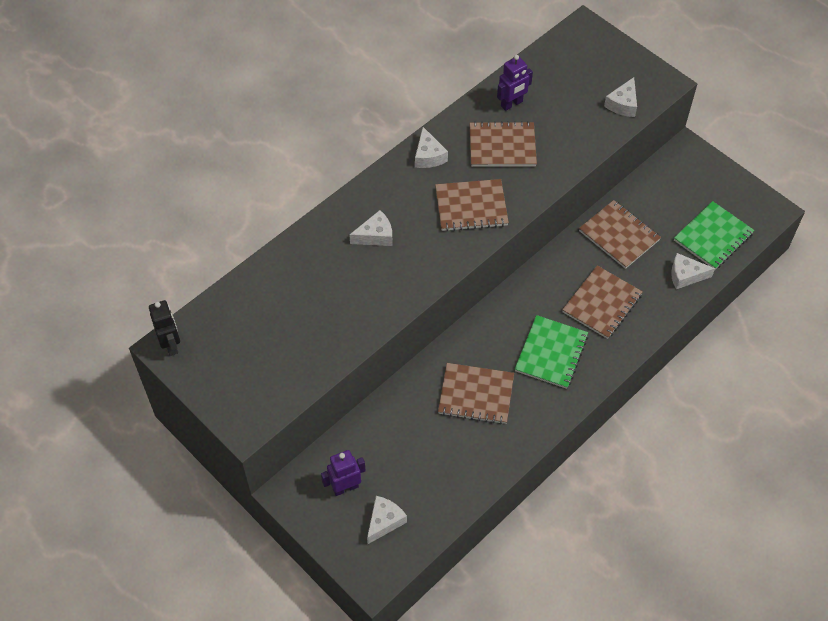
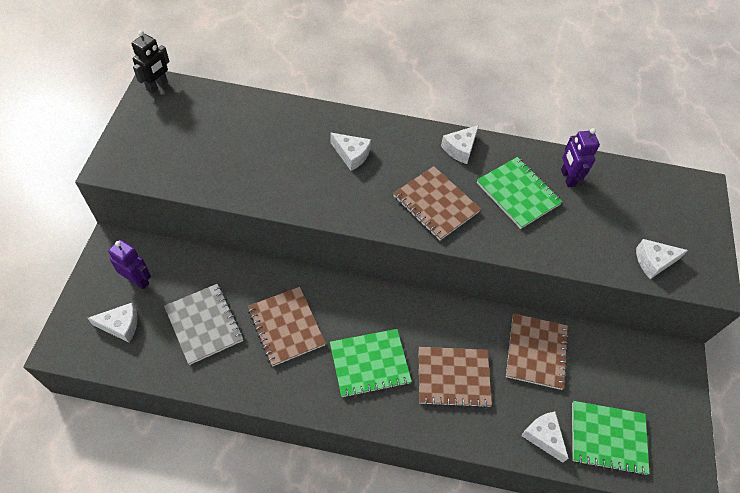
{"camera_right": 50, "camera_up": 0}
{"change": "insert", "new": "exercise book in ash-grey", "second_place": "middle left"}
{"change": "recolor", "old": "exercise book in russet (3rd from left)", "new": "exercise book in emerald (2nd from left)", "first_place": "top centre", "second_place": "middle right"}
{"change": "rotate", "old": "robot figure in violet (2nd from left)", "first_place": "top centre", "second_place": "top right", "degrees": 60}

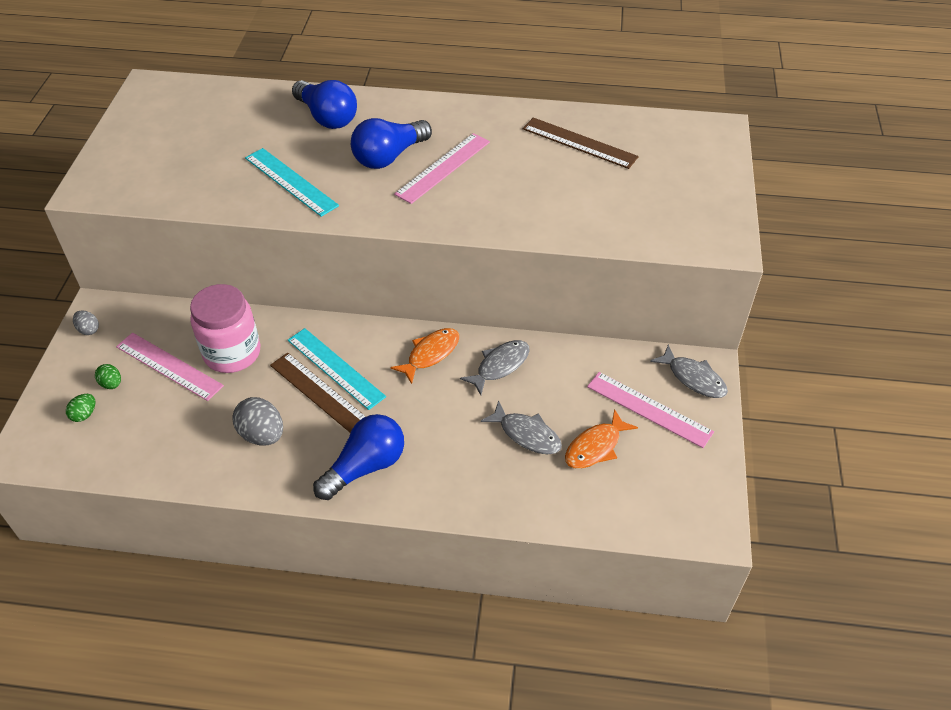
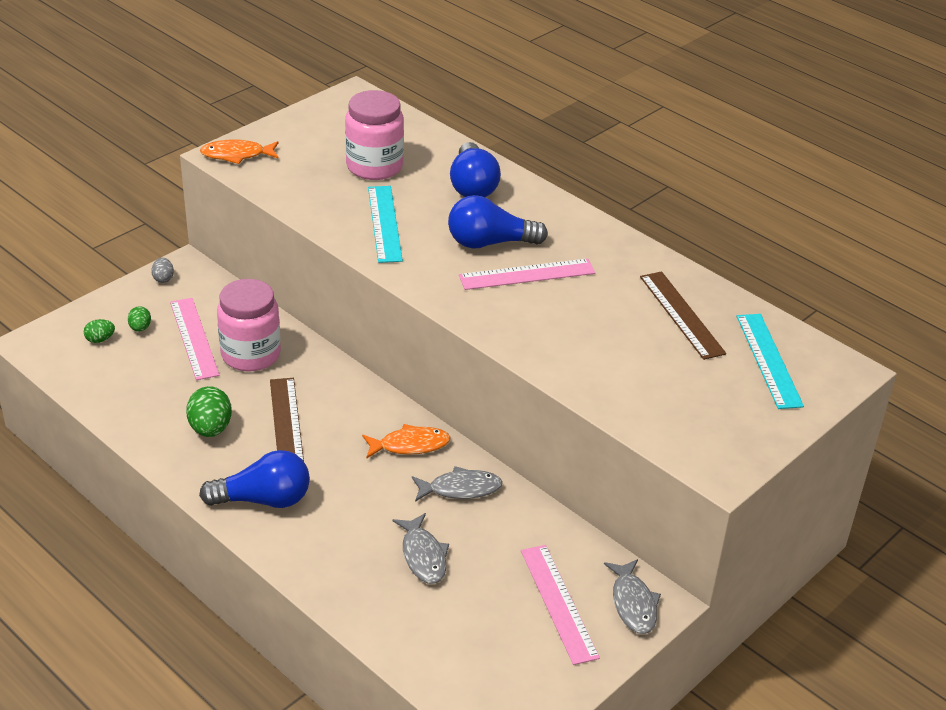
{"camera_right": 35, "camera_up": -10}
{"change": "insert", "new": "preserve jar in rosy (2nd from left)", "second_place": "top centre"}
{"change": "move", "old": "ruler in aqua (2nd from left)", "first_place": "centre", "second_place": "middle right"}
{"change": "move", "old": "fish figure in orange-coloured (2nd from left in the first image)", "new": "fish figure in orange-coloured (1st from left)", "first_place": "centre", "second_place": "top left"}
{"change": "recolor", "old": "egg in ash-grey (2nd from left)", "new": "egg in emerald (3rd from left)", "first_place": "middle left", "second_place": "middle left"}

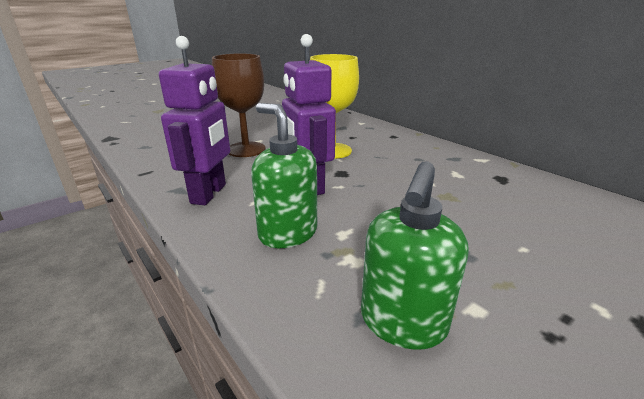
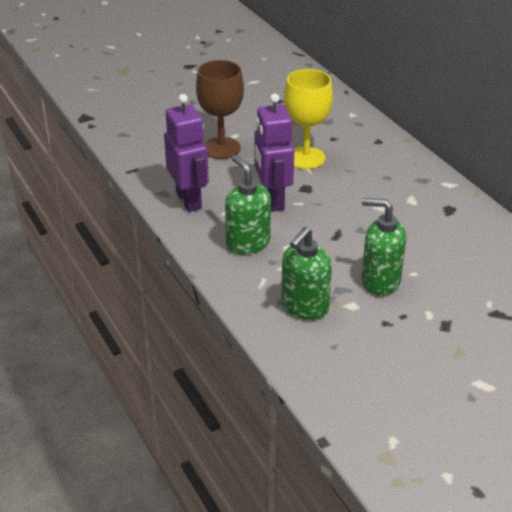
{"camera_right": 10, "camera_up": 10}
{"change": "insert", "new": "soap dispenser in emerald (3rd from left)", "second_place": "middle right"}
{"change": "rotate", "old": "robot figure in violet (1st from left)", "first_place": "top left", "second_place": "top centre", "degrees": -45}

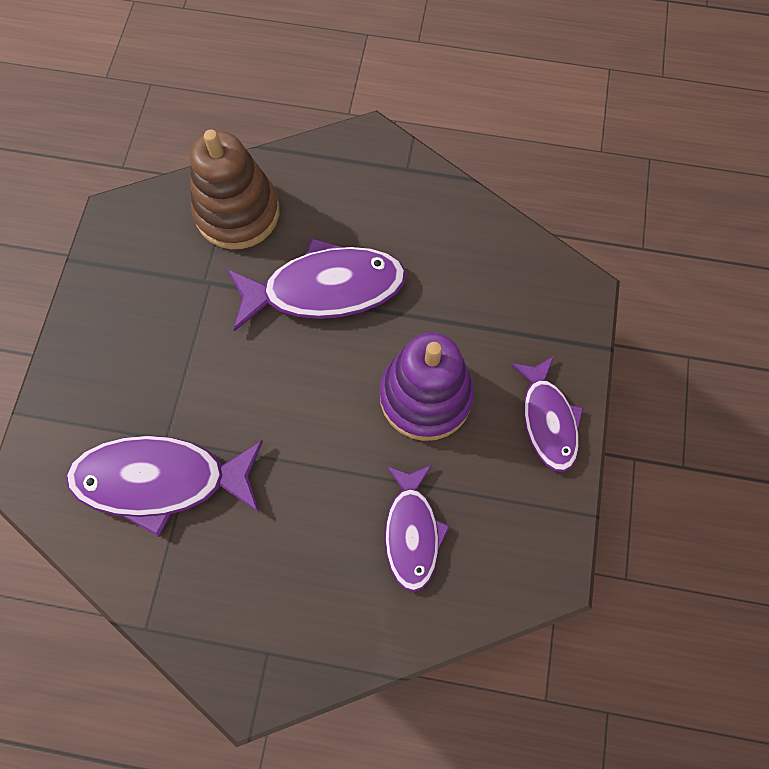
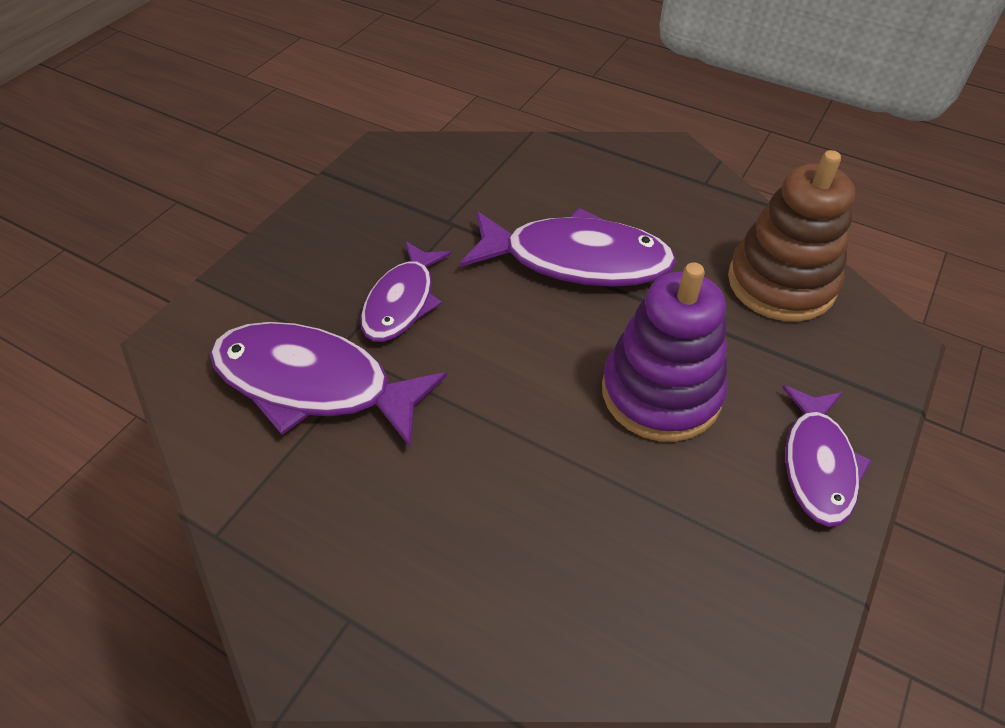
{"camera_right": 20, "camera_up": -20}
{"change": "move", "old": "stacking toy in russet", "first_place": "top left", "second_place": "top right"}
{"change": "move", "old": "fish figure in violet (3rd from left in the first image)", "new": "fish figure in violet (2nd from left)", "first_place": "bottom centre", "second_place": "centre"}

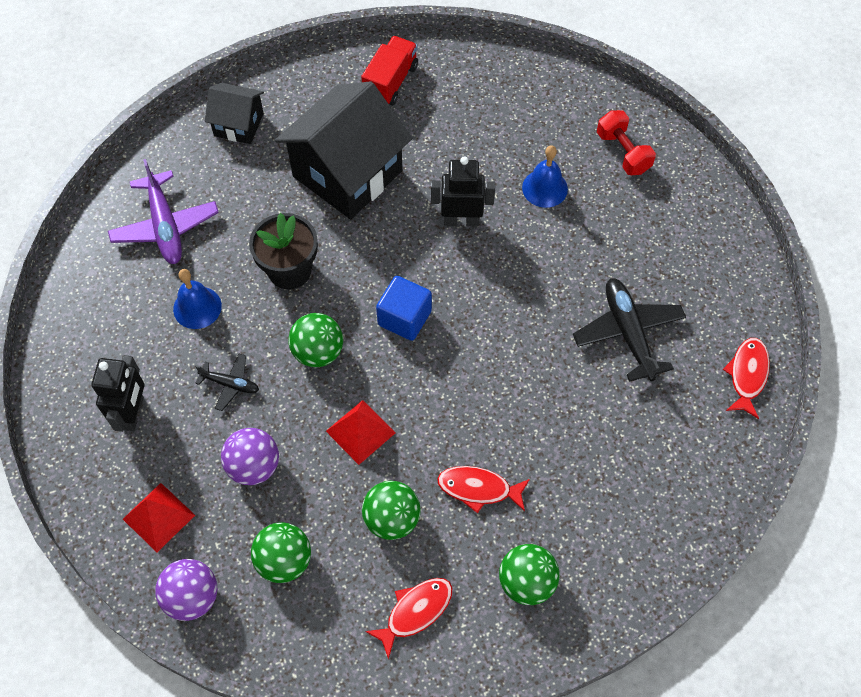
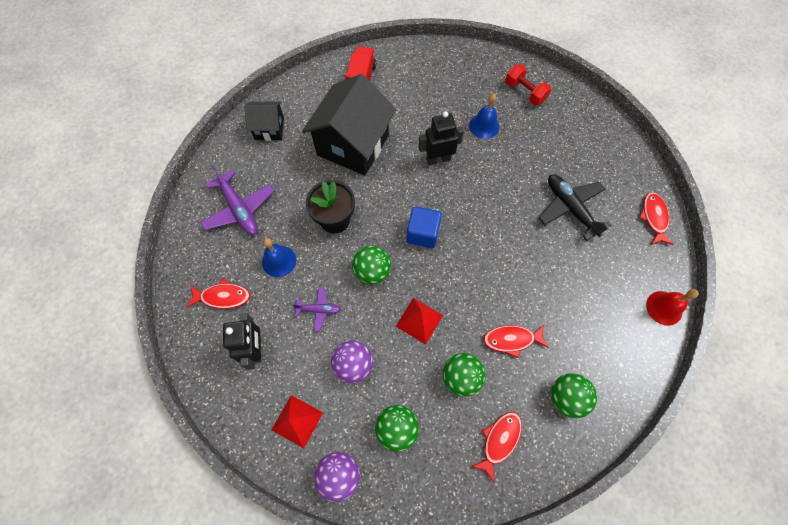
{"camera_right": -15, "camera_up": 5}
{"change": "insert", "new": "fish figure in scarlet (1st from left)", "second_place": "middle left"}
{"change": "insert", "new": "school bell in scarlet", "second_place": "middle right"}
{"change": "recolor", "old": "plane in ebony (1st from left)", "new": "plane in violet (2nd from left)", "first_place": "middle left", "second_place": "centre"}

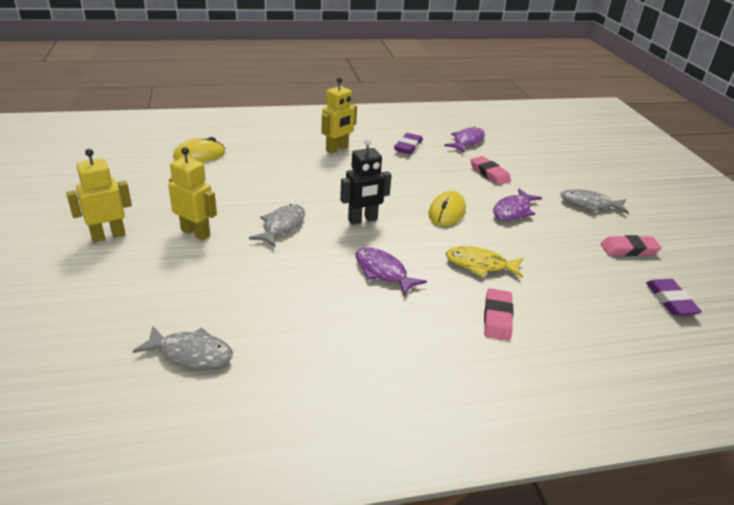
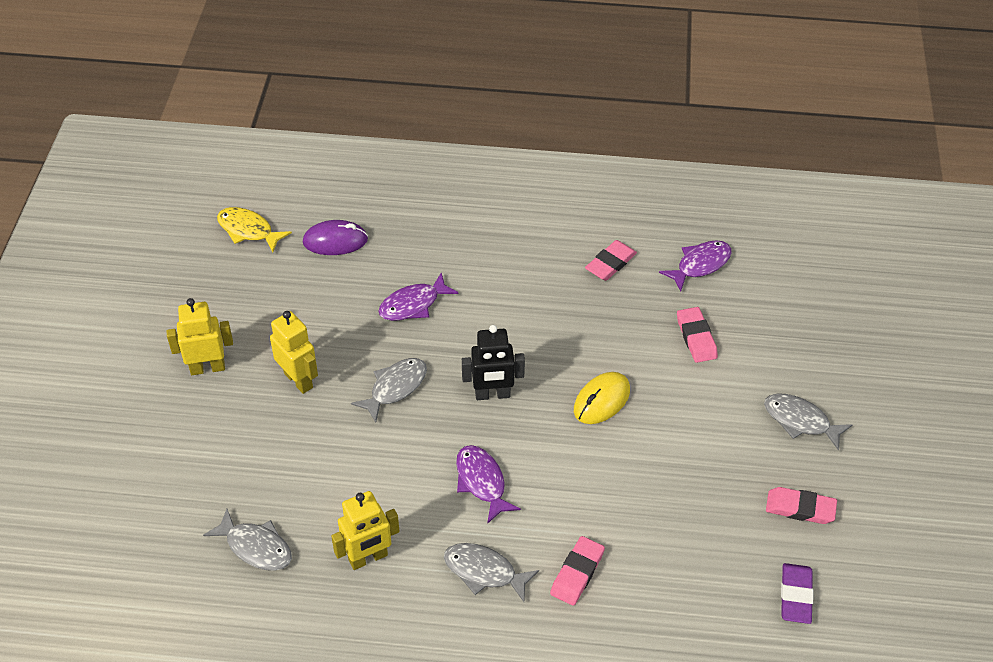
{"camera_right": 20, "camera_up": 15}
{"change": "insert", "new": "fish figure in ash-grey (3rd from left)", "second_place": "bottom centre"}
{"change": "move", "old": "robot figure in bright yellow (3rd from left)", "first_place": "top centre", "second_place": "bottom centre"}
{"change": "move", "old": "fish figure in bright yellow", "first_place": "centre", "second_place": "middle left"}
{"change": "move", "old": "fish figure in violet (3rd from left in the first image)", "new": "fish figure in violet (1st from left)", "first_place": "middle right", "second_place": "centre"}
{"change": "recolor", "old": "PC mouse in bright yellow (1st from left)", "new": "PC mouse in violet", "first_place": "top left", "second_place": "centre"}
{"change": "recolor", "old": "gum eraser in violet (1st from left)", "new": "gum eraser in rosy (2nd from left)", "first_place": "top centre", "second_place": "centre"}

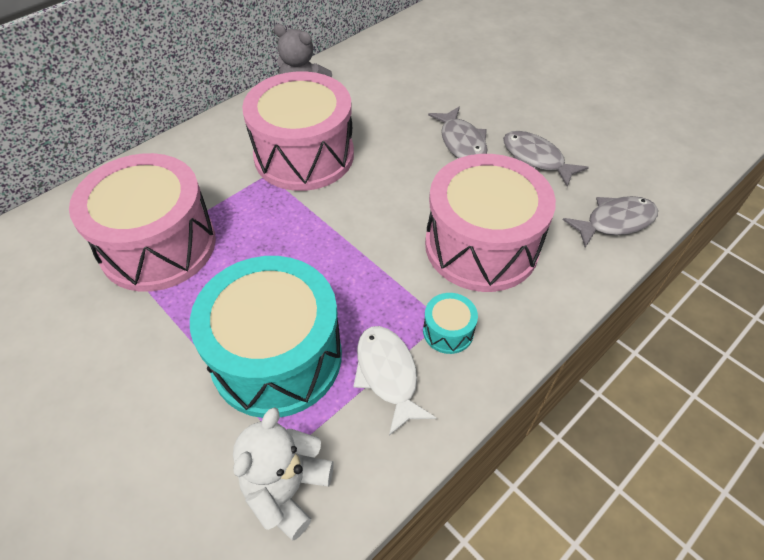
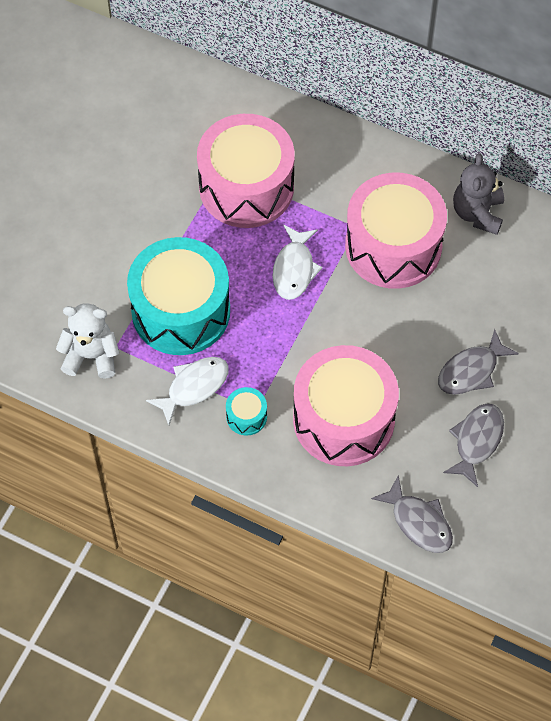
{"camera_right": 70, "camera_up": 10}
{"change": "insert", "new": "fish figure in pure white (2nd from left)", "second_place": "centre"}

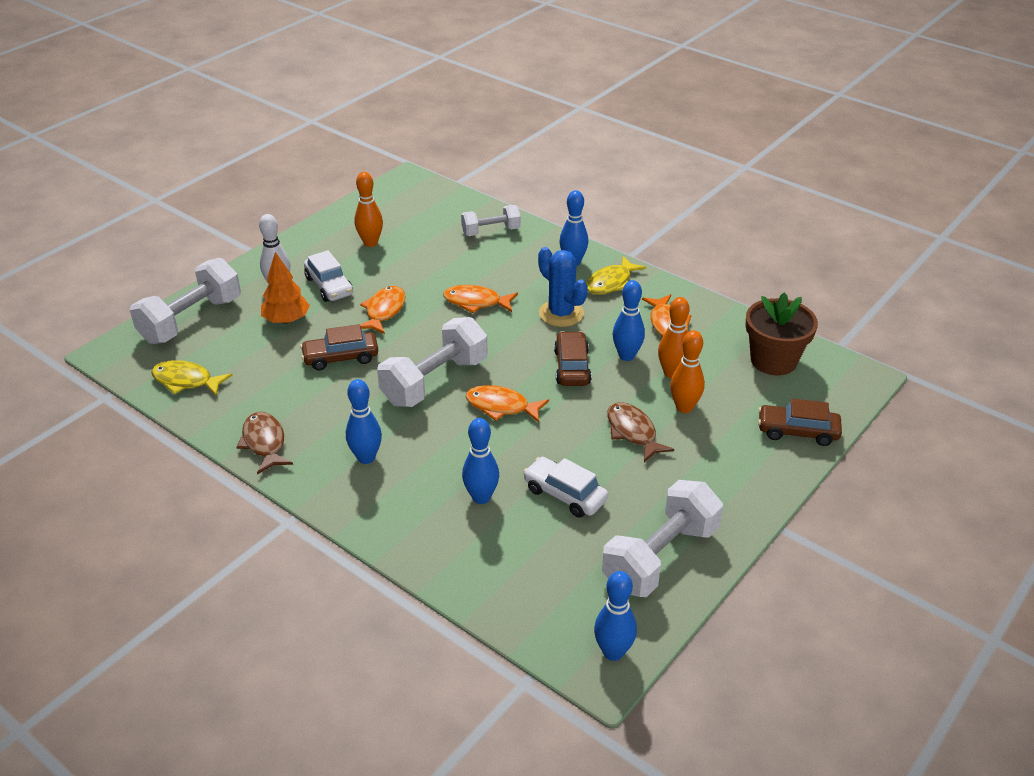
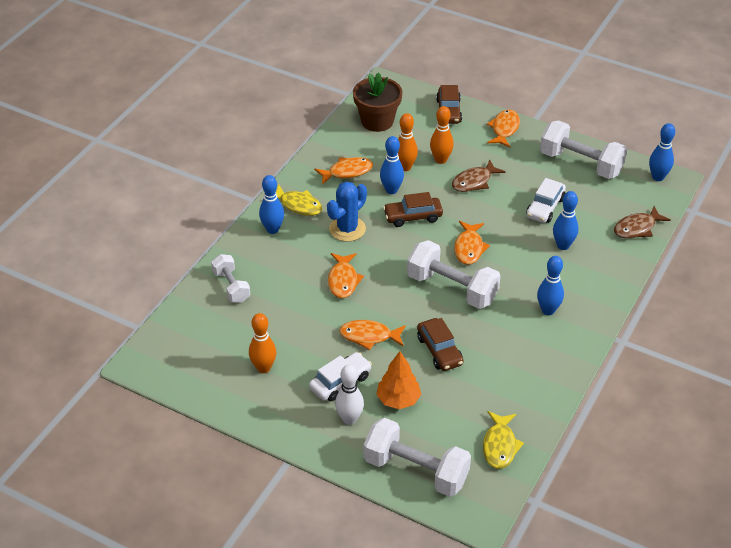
{"camera_right": -100, "camera_up": 5}
{"change": "insert", "new": "fish figure in orange-coloured (5th from left)", "second_place": "top right"}
{"change": "move", "old": "fish figure in russet (1st from left in the first image)", "new": "fish figure in russet (2nd from left)", "first_place": "middle left", "second_place": "middle right"}

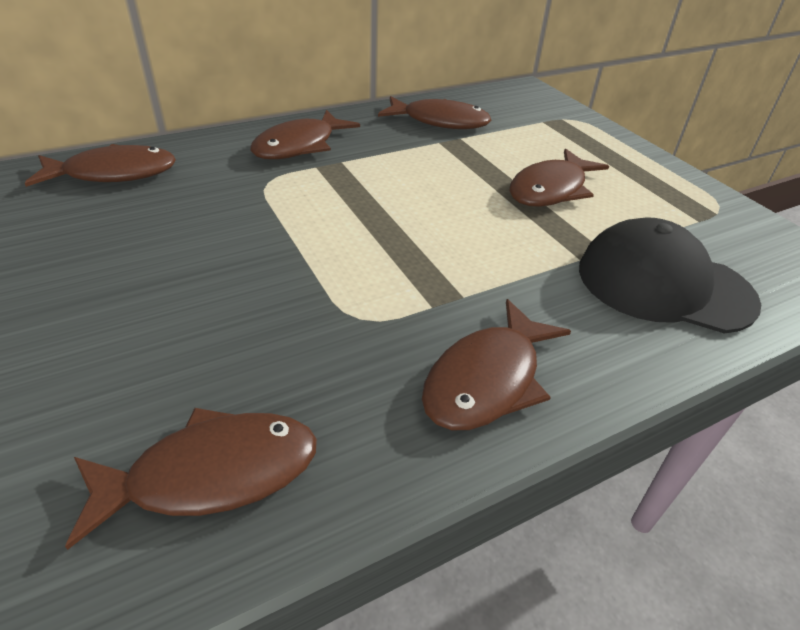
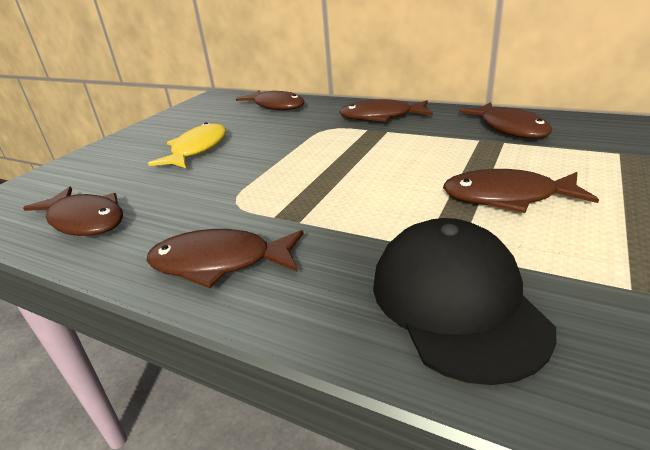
{"camera_right": 60, "camera_up": -10}
{"change": "insert", "new": "fish figure in bright yellow", "second_place": "top left"}

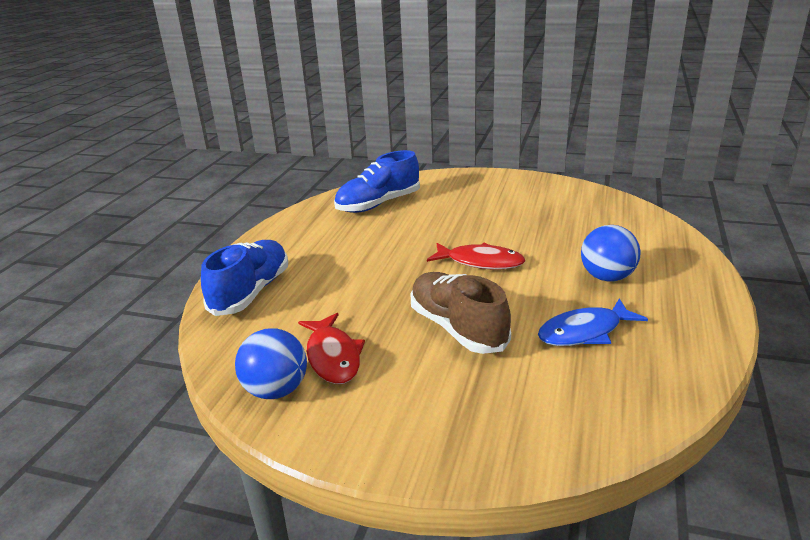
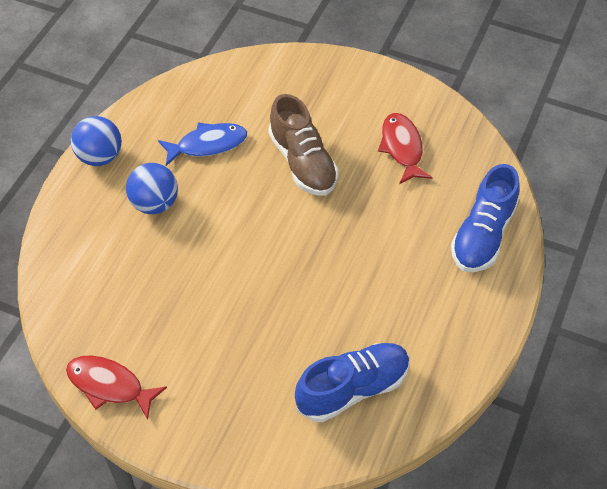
{"camera_right": -175, "camera_up": 25}
{"change": "move", "old": "ball in royal blue (1st from left)", "first_place": "bottom centre", "second_place": "top left"}
{"change": "move", "old": "fish figure in scarlet (2nd from left in the first image)", "new": "fish figure in scarlet (1st from left)", "first_place": "centre", "second_place": "bottom left"}

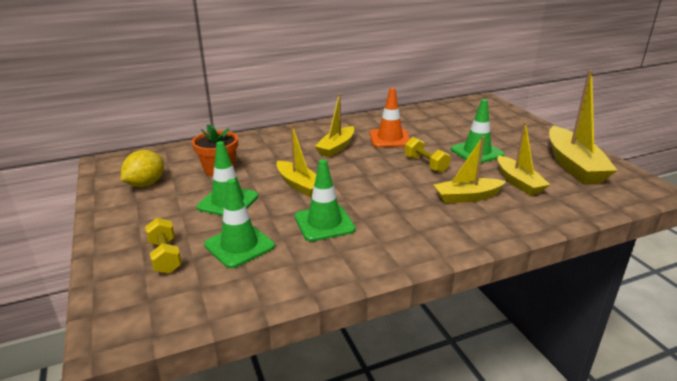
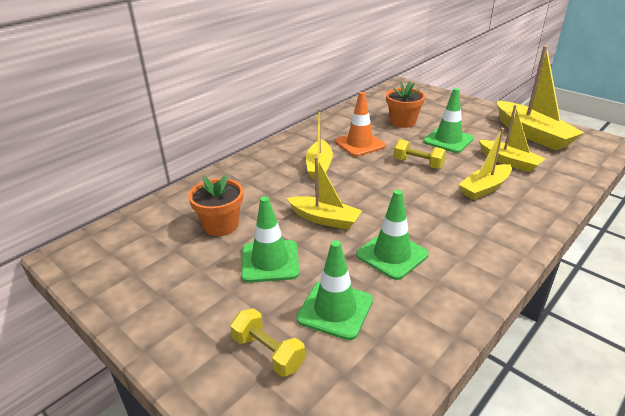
{"camera_right": -25, "camera_up": 5}
{"change": "delete", "old": "lemon in bright yellow", "first_place": "middle left"}
{"change": "insert", "new": "flower pot in orange-coloured (2nd from left)", "second_place": "top centre"}

